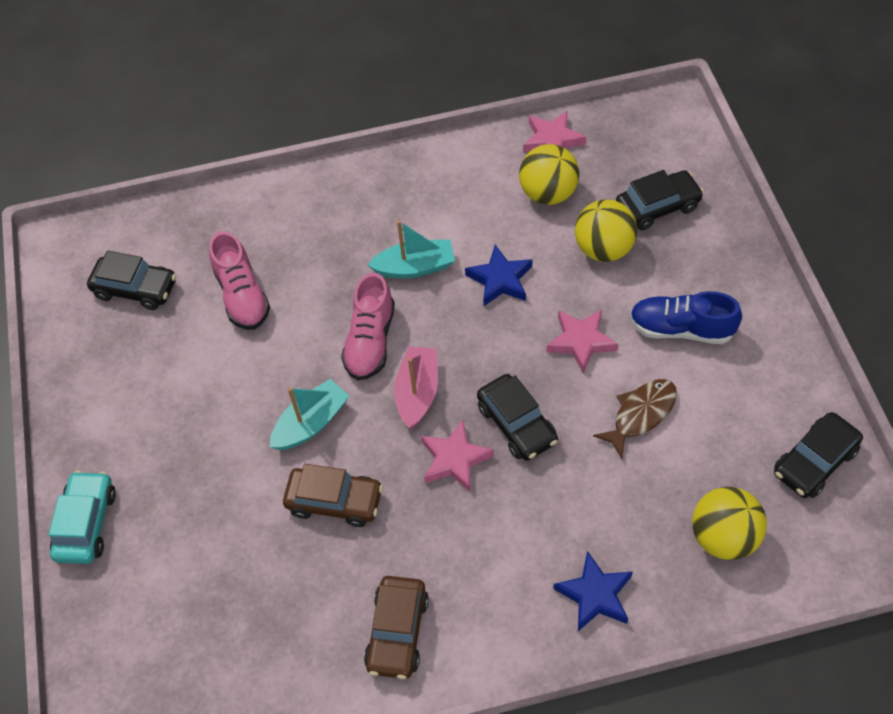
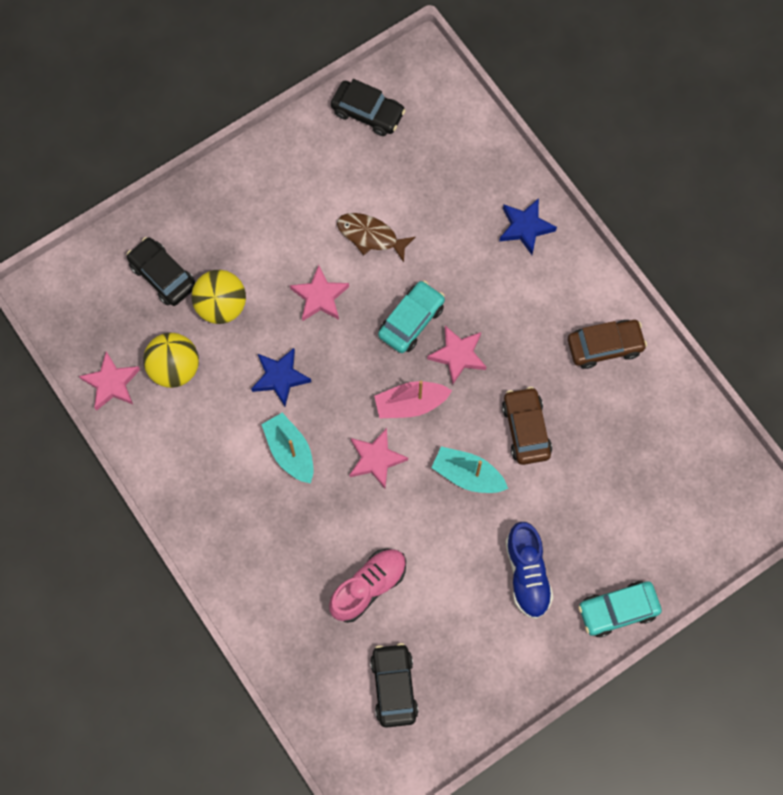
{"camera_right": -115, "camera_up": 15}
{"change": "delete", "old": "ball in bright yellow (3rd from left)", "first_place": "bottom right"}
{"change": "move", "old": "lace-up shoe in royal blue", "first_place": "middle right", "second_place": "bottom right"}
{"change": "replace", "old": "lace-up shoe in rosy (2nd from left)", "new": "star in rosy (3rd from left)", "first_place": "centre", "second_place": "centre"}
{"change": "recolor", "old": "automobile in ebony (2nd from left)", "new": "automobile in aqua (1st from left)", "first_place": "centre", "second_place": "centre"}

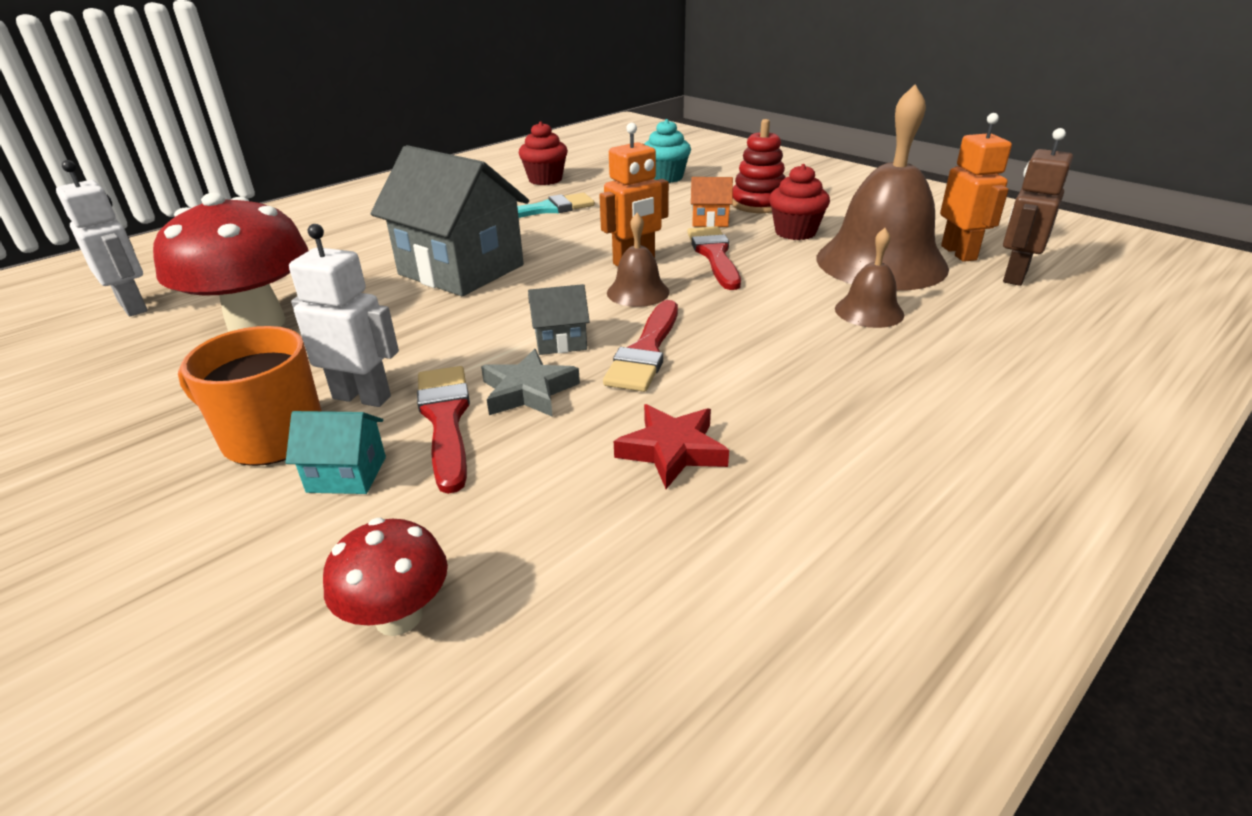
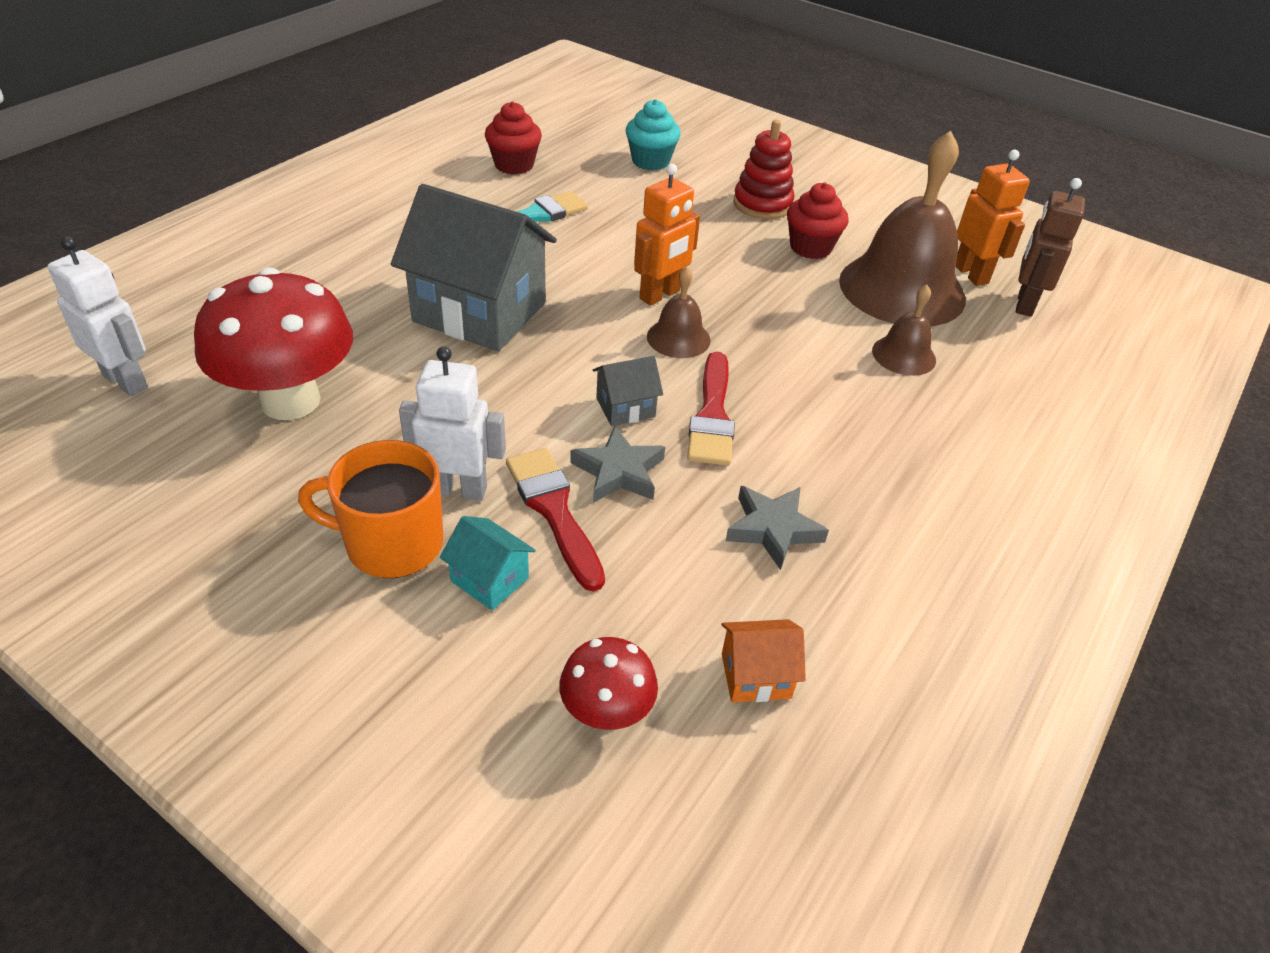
{"camera_right": -15, "camera_up": 10}
{"change": "delete", "old": "paintbrush in scarlet (3rd from left)", "first_place": "top centre"}
{"change": "move", "old": "cottage in orange-coloured", "first_place": "top centre", "second_place": "bottom centre"}
{"change": "recolor", "old": "star in scarlet", "new": "star in ash-grey (2nd from left)", "first_place": "centre", "second_place": "centre"}
{"change": "rotate", "old": "cottage in aqua", "first_place": "middle left", "second_place": "centre", "degrees": 45}

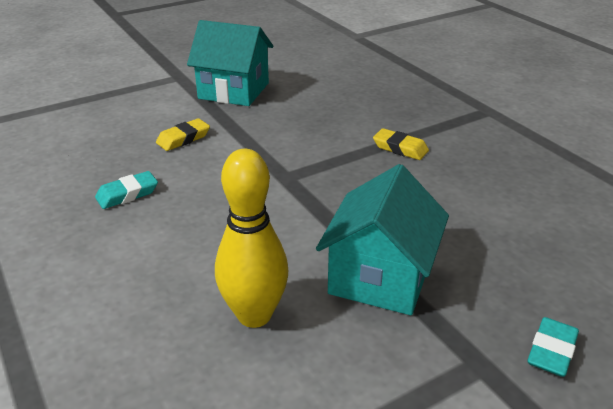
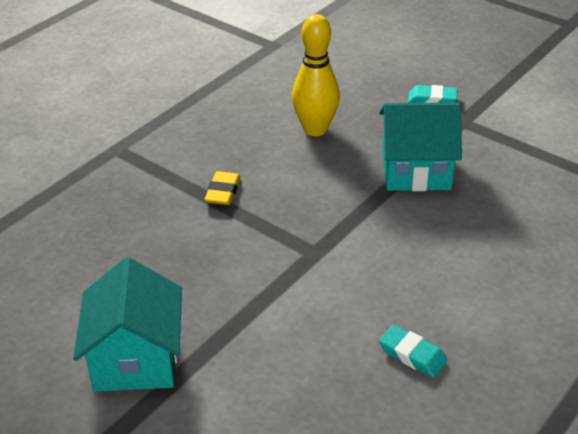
{"camera_right": -110, "camera_up": 5}
{"change": "delete", "old": "gum eraser in bright yellow (1st from left)", "first_place": "top left"}
{"change": "move", "old": "bowling pin in bright yellow", "first_place": "centre", "second_place": "top centre"}

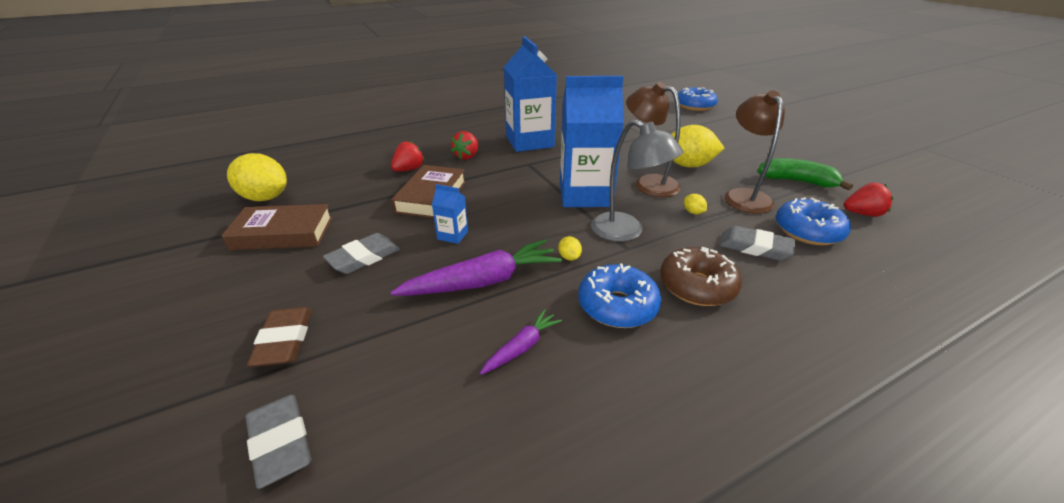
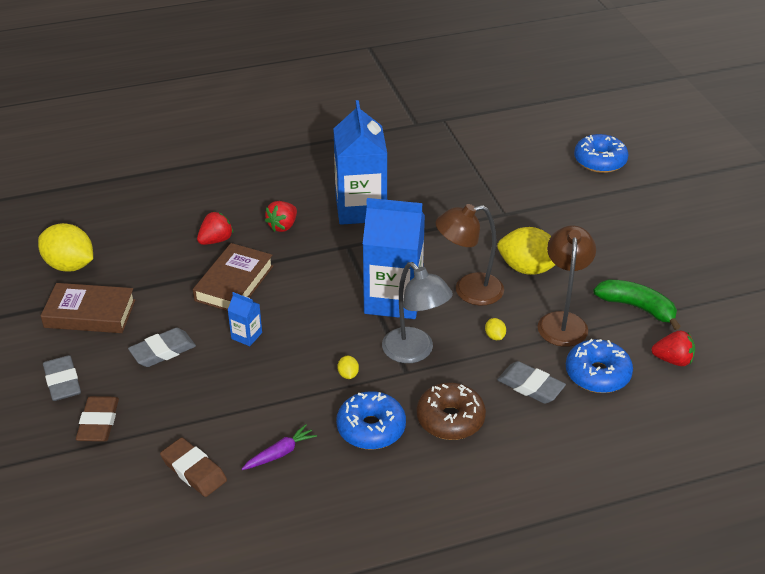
{"camera_right": 10, "camera_up": 5}
{"change": "delete", "old": "carrot in violet (1st from left)", "first_place": "centre"}
{"change": "insert", "new": "gum eraser in russet (2nd from left)", "second_place": "bottom left"}
{"change": "move", "old": "gum eraser in ash-grey (1st from left)", "first_place": "bottom left", "second_place": "middle left"}
{"change": "rotate", "old": "desk lamp in russet (1st from left)", "first_place": "top centre", "second_place": "centre", "degrees": -60}

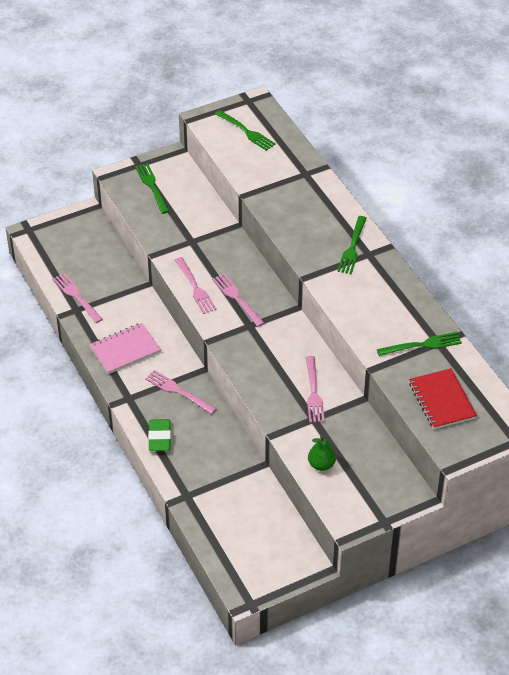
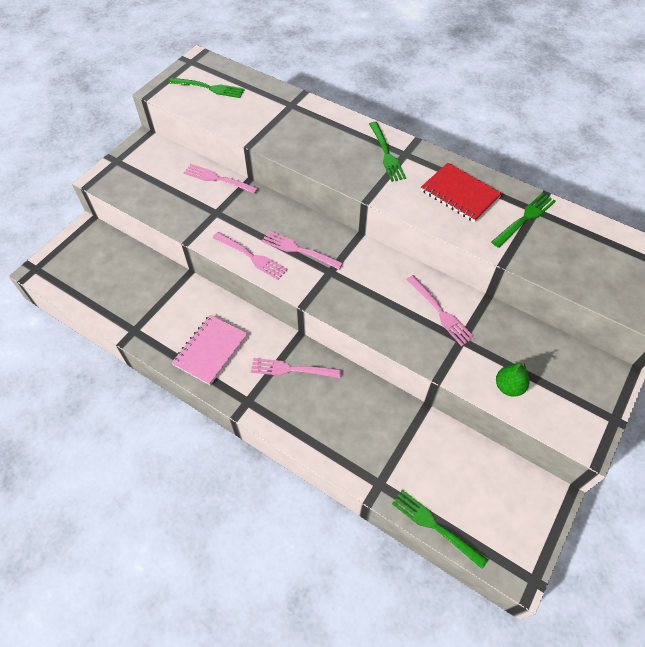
{"camera_right": -30, "camera_up": 10}
{"change": "delete", "old": "gum eraser in emerald", "first_place": "middle left"}
{"change": "move", "old": "dinner fork in rosy (1st from left)", "first_place": "middle left", "second_place": "top centre"}
{"change": "move", "old": "dinner fork in emerald (1st from left in the first image)", "new": "dinner fork in emerald (3rd from left)", "first_place": "top left", "second_place": "bottom right"}
{"change": "move", "old": "exercise book in scarlet", "first_place": "middle right", "second_place": "top right"}

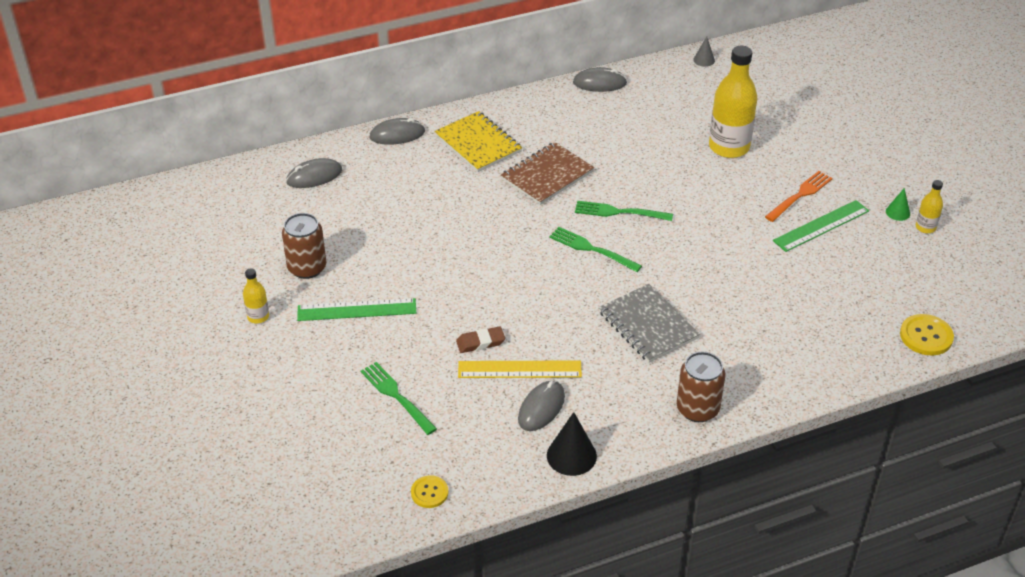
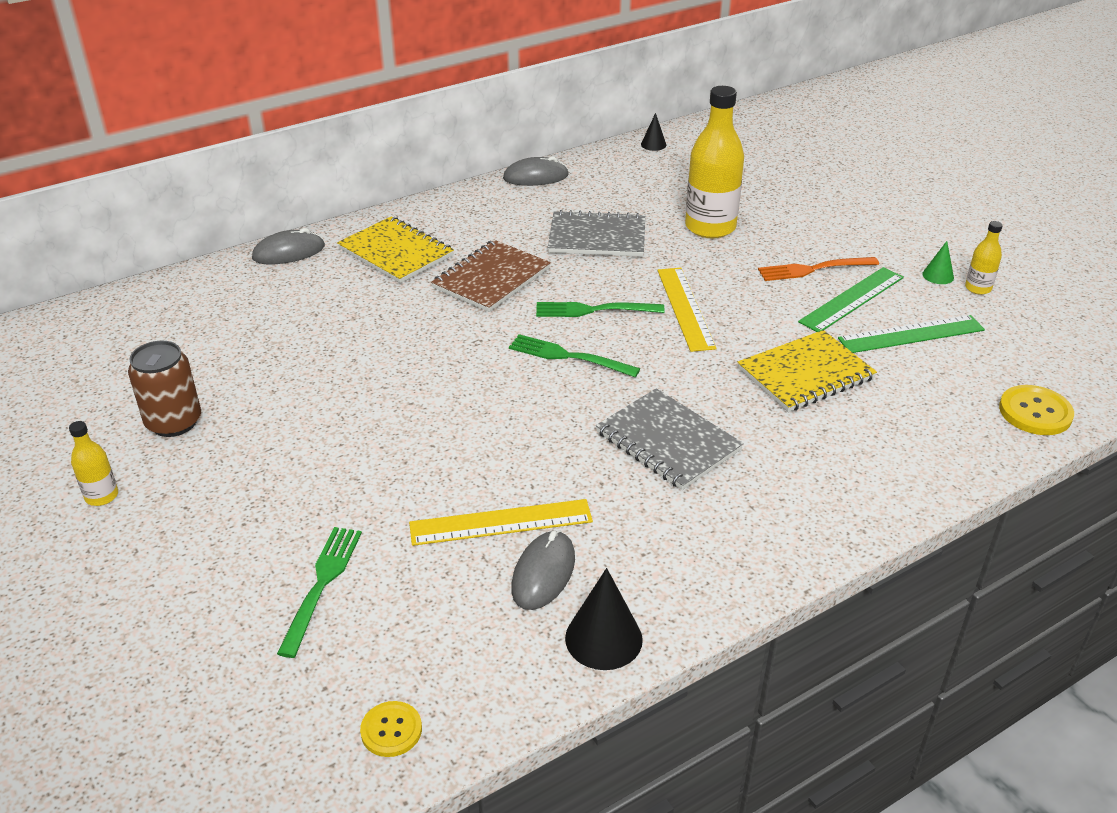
{"camera_right": -10, "camera_up": -5}
{"change": "delete", "old": "PC mouse in ash-grey (1st from left)", "first_place": "top left"}
{"change": "delete", "old": "gum eraser in russet", "first_place": "centre"}
{"change": "delete", "old": "can in russet (2nd from left)", "first_place": "bottom right"}
{"change": "insert", "new": "exercise book in ash-grey (1st from left)", "second_place": "top centre"}
{"change": "insert", "new": "ruler in bright yellow (2nd from left)", "second_place": "centre"}
{"change": "insert", "new": "exercise book in bright yellow (2nd from left)", "second_place": "middle right"}
{"change": "move", "old": "ruler in emerald (1st from left in the first image)", "new": "ruler in emerald (2nd from left)", "first_place": "centre", "second_place": "middle right"}
{"change": "recolor", "old": "cone shape in ash-grey", "new": "cone shape in ebony (2nd from left)", "first_place": "top right", "second_place": "top centre"}
{"change": "rotate", "old": "dinner fork in emerald (1st from left)", "first_place": "bottom centre", "second_place": "bottom left", "degrees": 60}
{"change": "rotate", "old": "dinner fork in orange-coloured", "first_place": "middle right", "second_place": "top right", "degrees": -135}

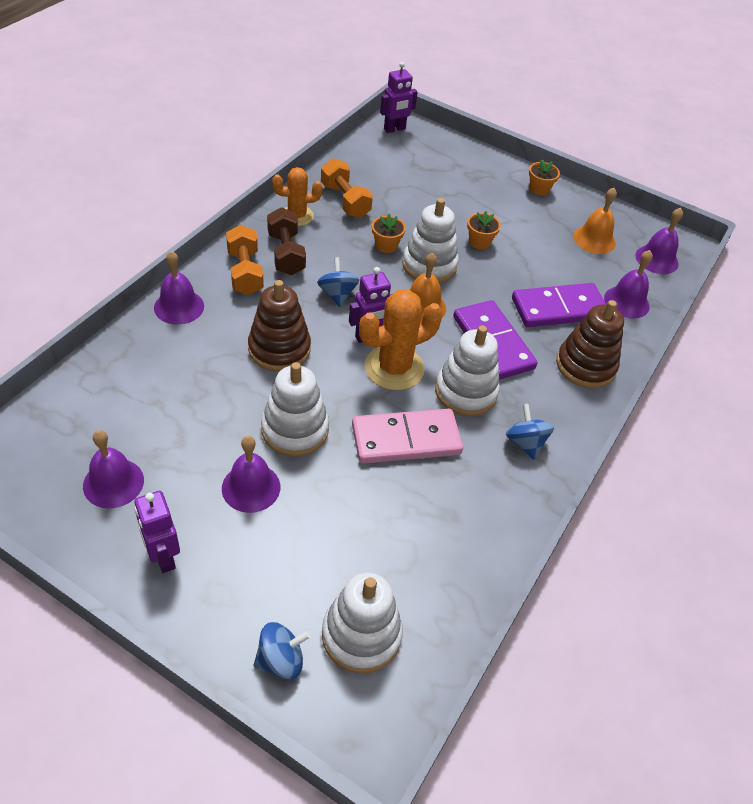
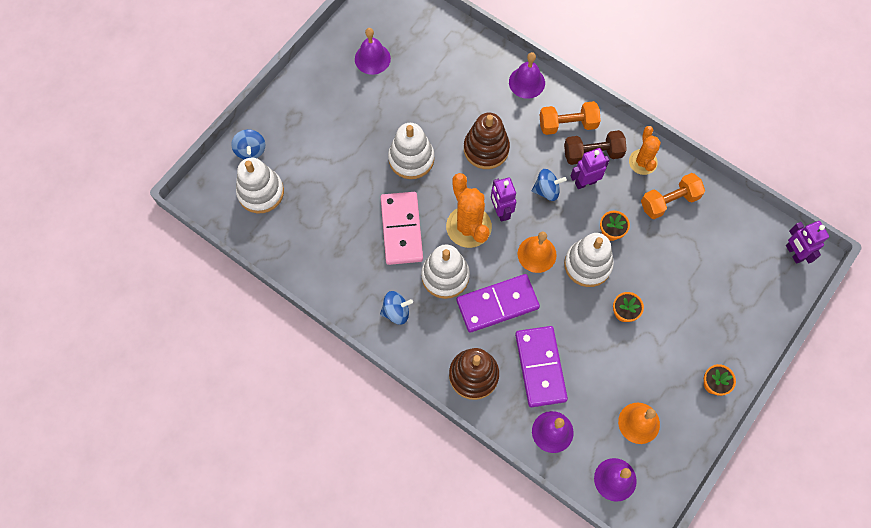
{"camera_right": 100, "camera_up": 20}
{"change": "delete", "old": "school bell in violet (3rd from left)", "first_place": "centre"}
{"change": "move", "old": "robot figure in violet (1st from left in the first image)", "new": "robot figure in violet (2nd from left)", "first_place": "middle left", "second_place": "top right"}

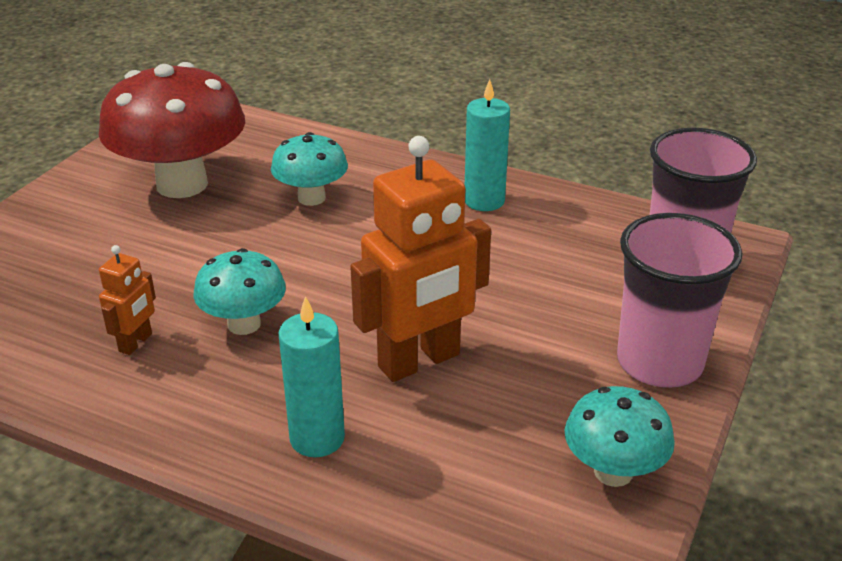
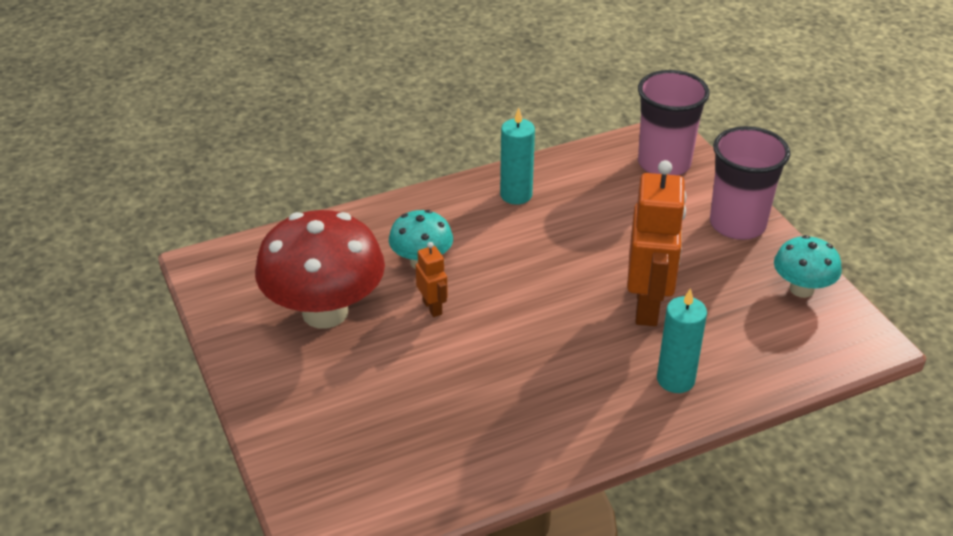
{"camera_right": -50, "camera_up": 5}
{"change": "delete", "old": "mushroom in aqua (1st from left)", "first_place": "middle left"}
{"change": "move", "old": "robot figure in orange-coloured (1st from left)", "first_place": "middle left", "second_place": "centre"}

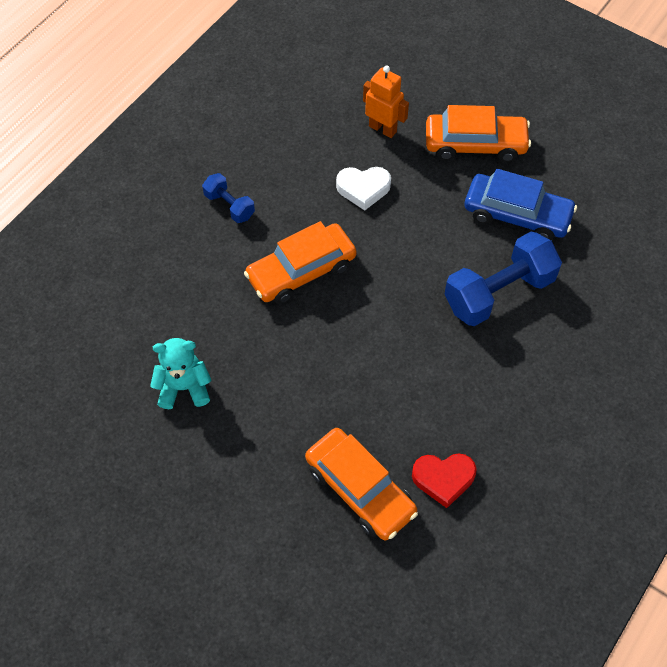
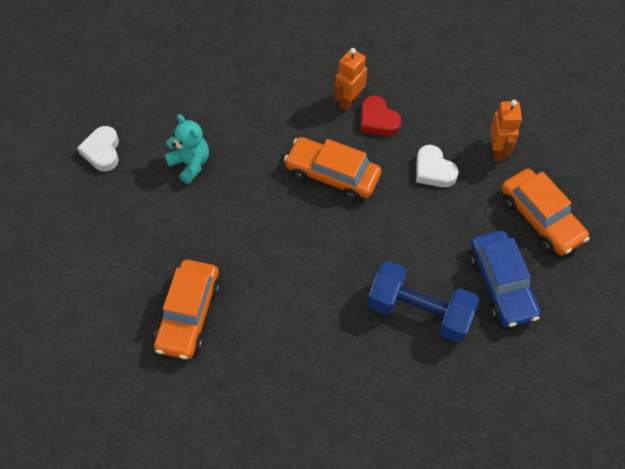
{"camera_right": 55, "camera_up": 0}
{"change": "insert", "new": "heart shape in pure white (1st from left)", "second_place": "top left"}
{"change": "move", "old": "heart shape in scarlet", "first_place": "bottom centre", "second_place": "top centre"}
{"change": "replace", "old": "hand weight in royal blue (1st from left)", "new": "robot figure in orange-coloured (1st from left)", "first_place": "top centre", "second_place": "top centre"}

